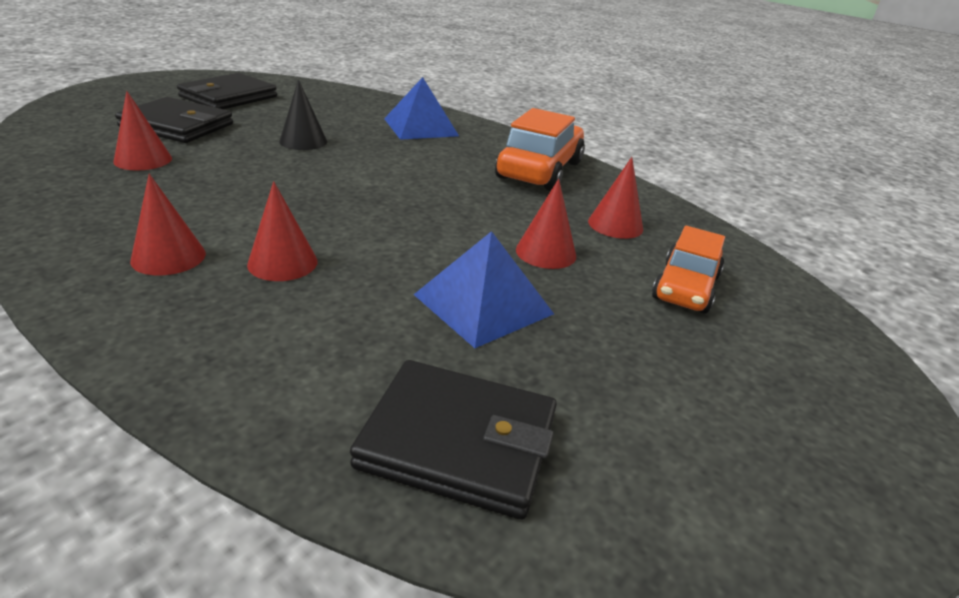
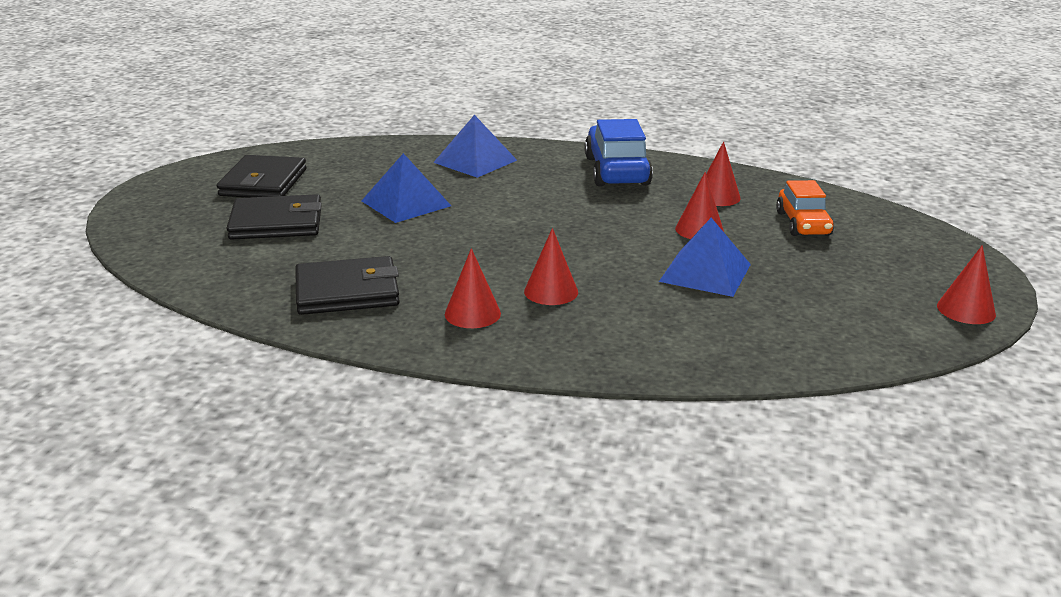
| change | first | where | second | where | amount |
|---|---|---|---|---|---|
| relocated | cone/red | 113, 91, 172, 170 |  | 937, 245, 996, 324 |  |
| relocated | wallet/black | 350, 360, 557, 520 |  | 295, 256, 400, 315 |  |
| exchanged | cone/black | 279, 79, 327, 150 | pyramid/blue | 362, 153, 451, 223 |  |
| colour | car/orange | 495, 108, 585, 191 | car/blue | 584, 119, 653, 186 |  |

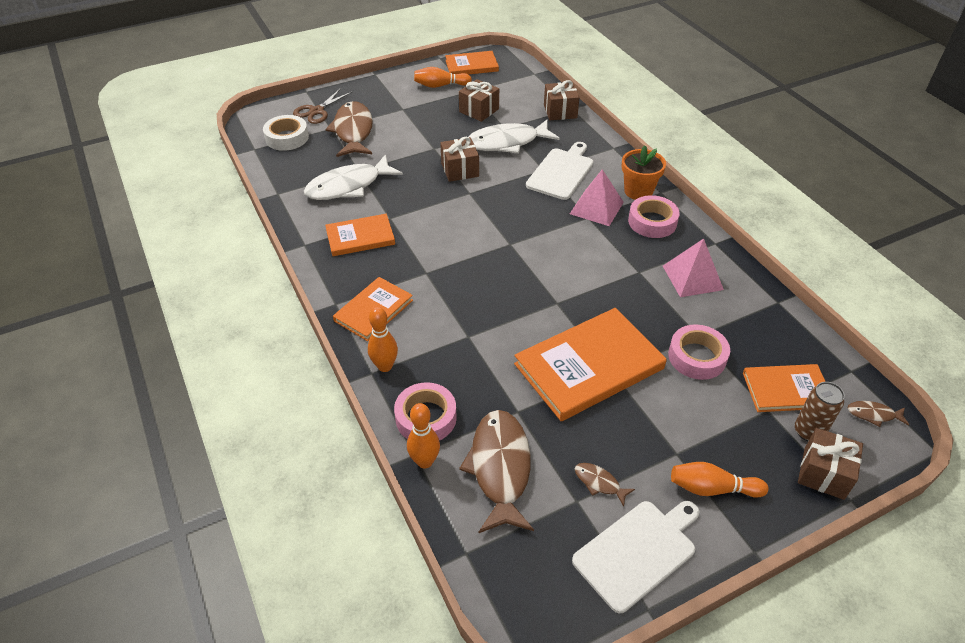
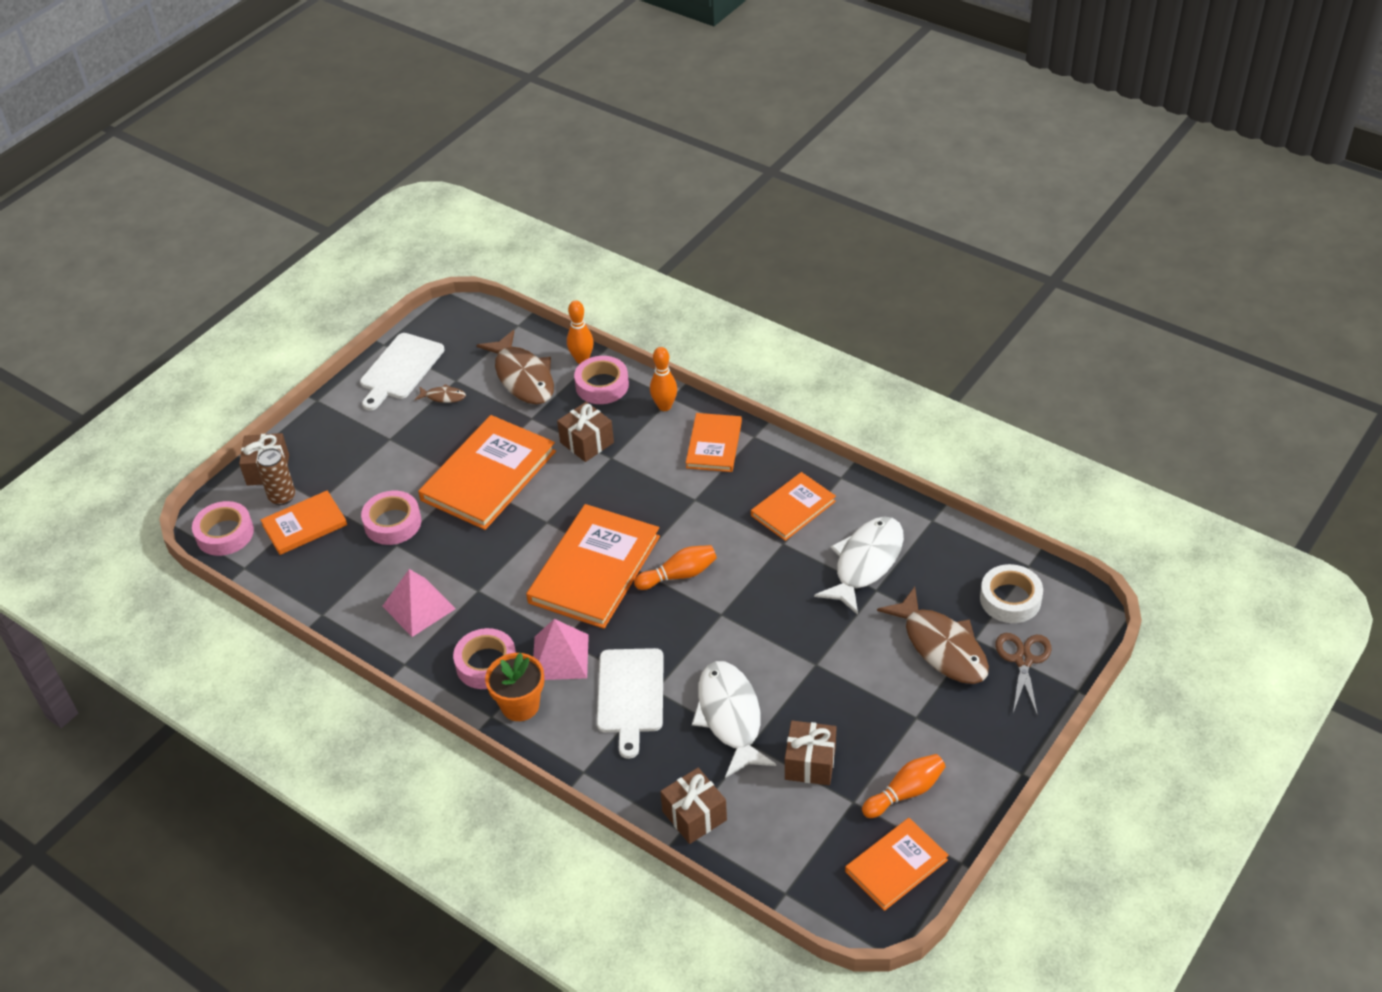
| change | first | where | second | where | amount |
|---|---|---|---|---|---|
| appeared |  |  | book/orange | 526, 504, 660, 629 |  |
| relocated | gift/brown | 440, 137, 479, 182 |  | 557, 402, 614, 462 |  |
| relocated | bowling pin/orange | 671, 462, 768, 498 |  | 634, 545, 717, 590 |  |
| exchanged | fish/brown | 848, 401, 909, 427 | tape/pink | 192, 501, 254, 556 |  |
| spun | fish/white | 468, 119, 559, 153 |  | 692, 661, 776, 778 | 60 degrees counterclockwise |

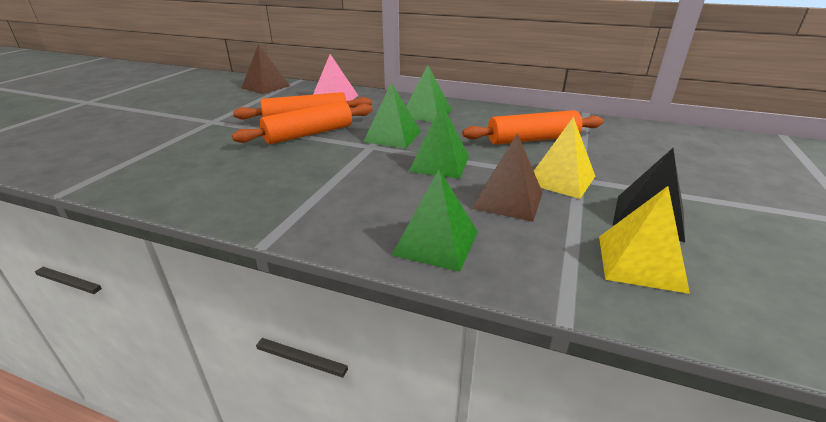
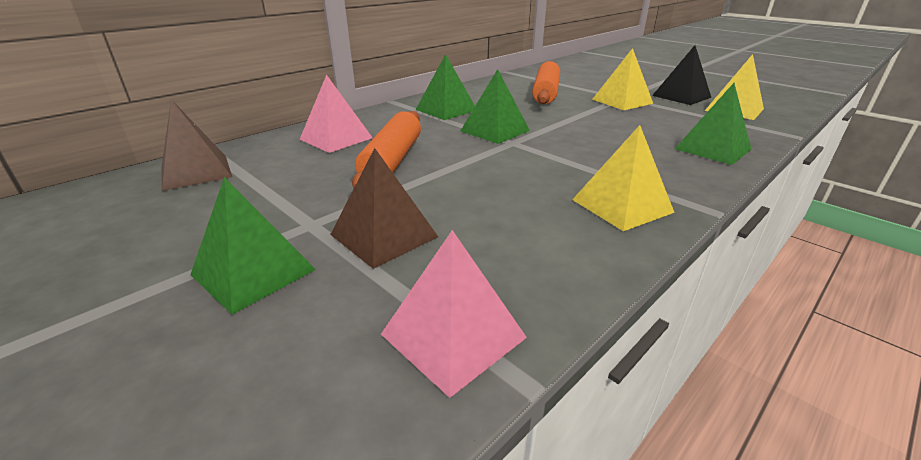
| change | first | where | second | where | amount |
|---|---|---|---|---|---|
| missing | rolling pin/orange | 232, 101, 373, 144 |  |  |  |
| appeared |  |  | pyramid/pink | 381, 230, 527, 398 |  |
| appeared |  |  | pyramid/yellow | 572, 125, 675, 231 |  |
| relocated | pyramid/green | 408, 105, 469, 179 |  | 190, 177, 316, 314 |  |
| relocated | pyramid/brown | 472, 133, 543, 222 |  | 330, 148, 438, 269 |  |

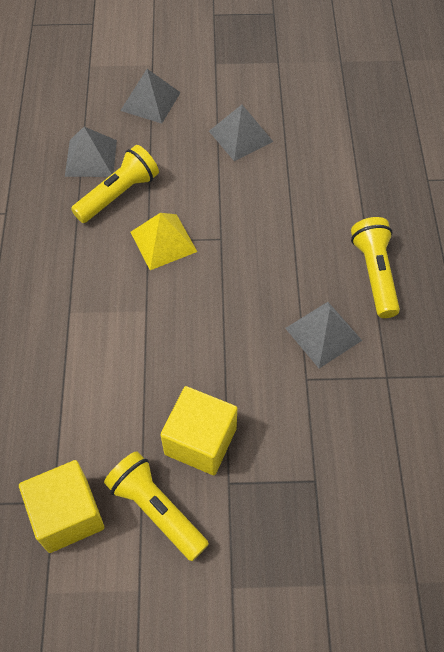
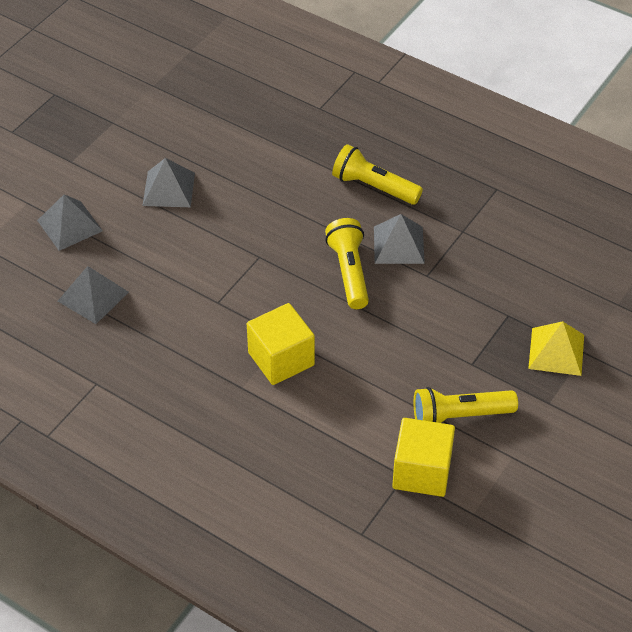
| change | first | where | second | where | amount |
|---|---|---|---|---|---|
| relocated | flashlight/yellow | 71, 145, 159, 223 |  | 325, 218, 369, 309 |  |
| relocated | pyramid/yellow | 130, 213, 197, 270 |  | 528, 321, 584, 376 |  |
| relocated | cube/yellow | 161, 386, 237, 475 |  | 247, 303, 315, 385 |  |

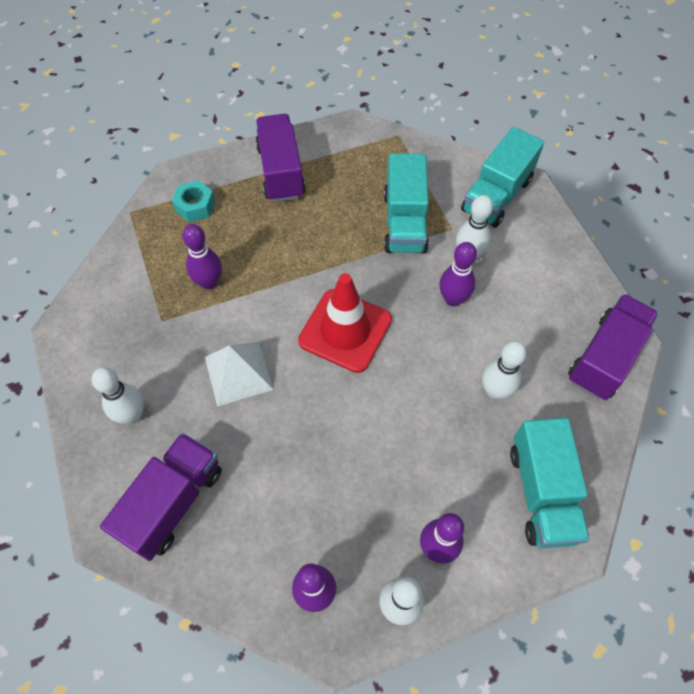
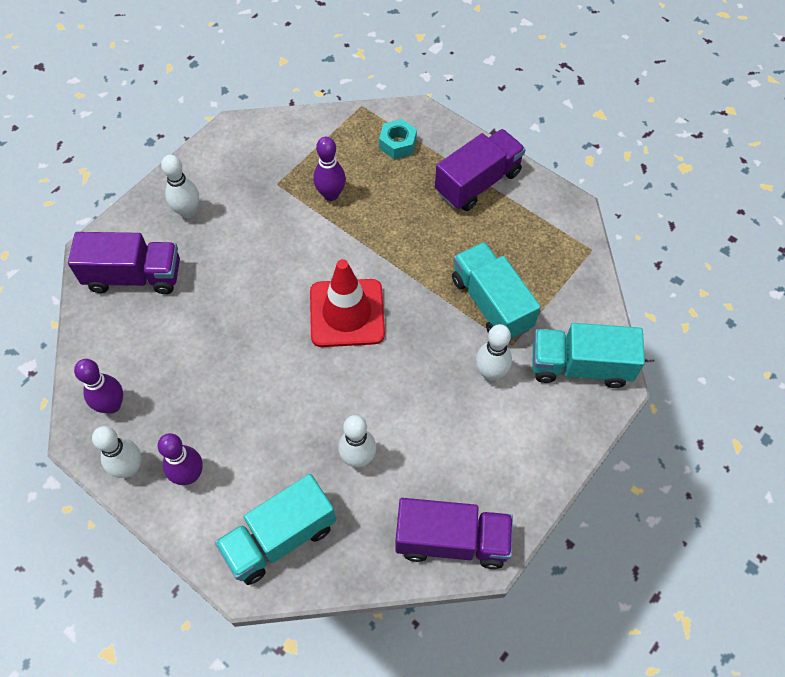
| change | first | where | second | where | amount |
|---|---|---|---|---|---|
| missing | pyramid/white | 205, 341, 274, 407 |  |  |  |
| missing | bowling pin/purple | 439, 242, 477, 307 |  |  |  |
| spun | truck/turquoise | 384, 153, 429, 254 |  | 452, 242, 541, 340 | 90 degrees clockwise |

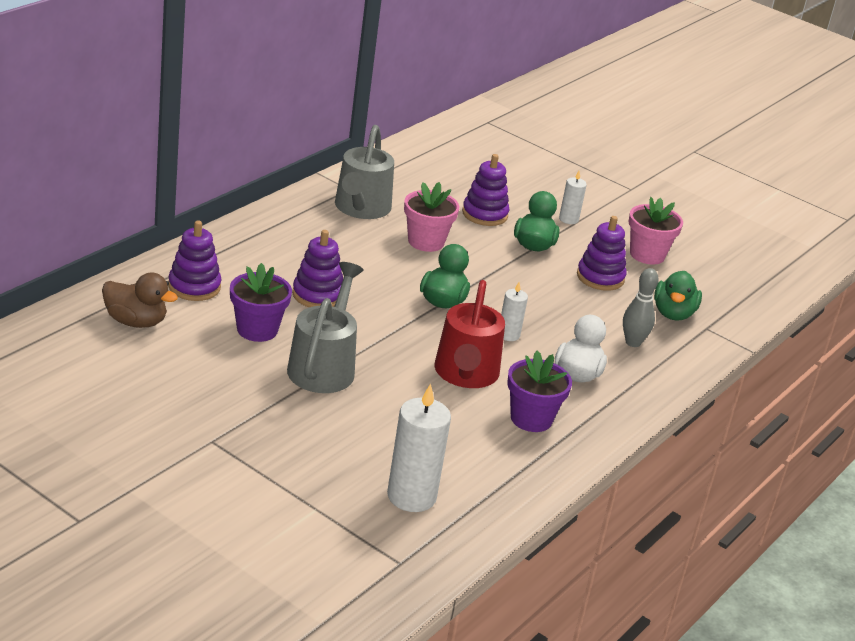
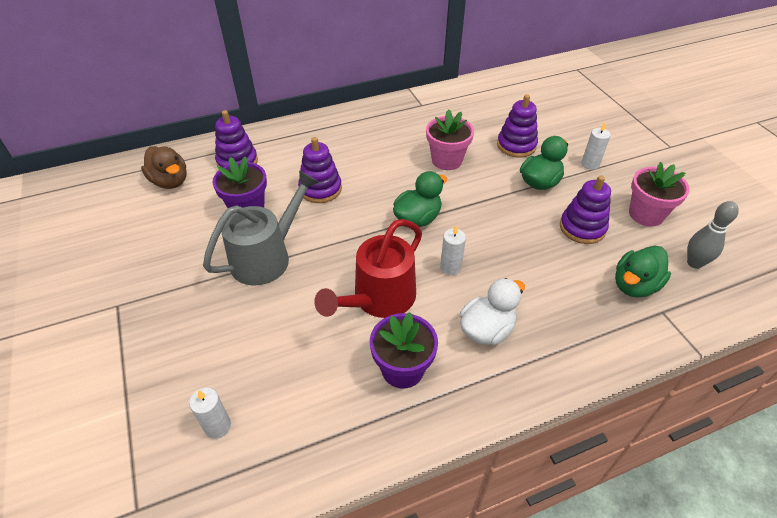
| change | first | where | second | where | amount |
|---|---|---|---|---|---|
| missing | watering can/grey | 335, 125, 394, 219 |  |  |  |
| relocated | bowling pin/grey | 623, 268, 659, 347 |  | 687, 201, 739, 269 |  |
| size | candle/white | 387, 383, 451, 512 |  | 189, 387, 231, 439 | x0.53 |

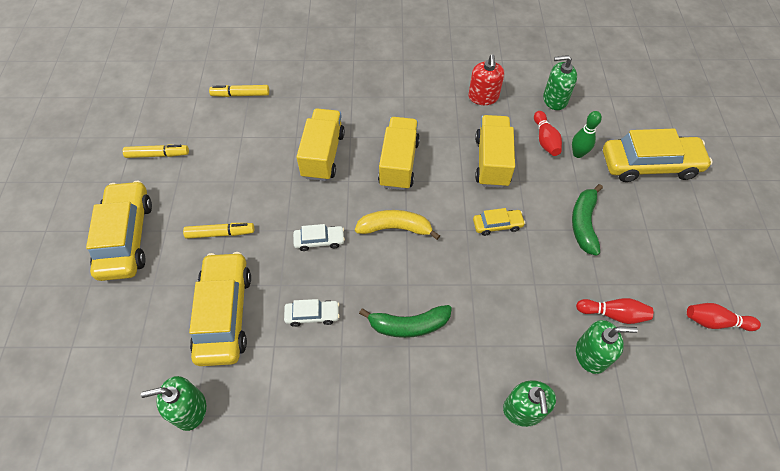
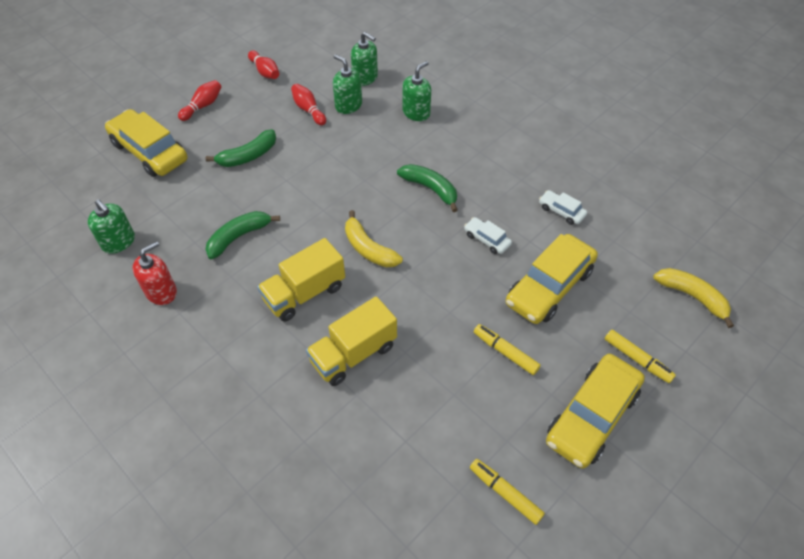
| change | first | where | second | where | amount |
|---|---|---|---|---|---|
| missing | car/yellow | 473, 208, 525, 236 |  |  |  |
| missing | bowling pin/green | 572, 111, 602, 158 |  |  |  |
| appeared |  |  | banana/yellow | 654, 268, 734, 328 |  |
| relocated | soap dispenser/green | 141, 376, 206, 431 |  | 351, 32, 378, 86 |  |
| relocated | marker/yellow | 209, 85, 269, 97 |  | 605, 329, 676, 383 |  |
| relocated | car/white | 293, 224, 345, 251 |  | 539, 190, 587, 225 |  |
| relocated | bowling pin/red | 534, 111, 562, 156 |  | 178, 80, 221, 121 |  |
| exchanged | truck/yellow | 475, 115, 515, 188 | banana/green | 205, 211, 280, 259 |  |

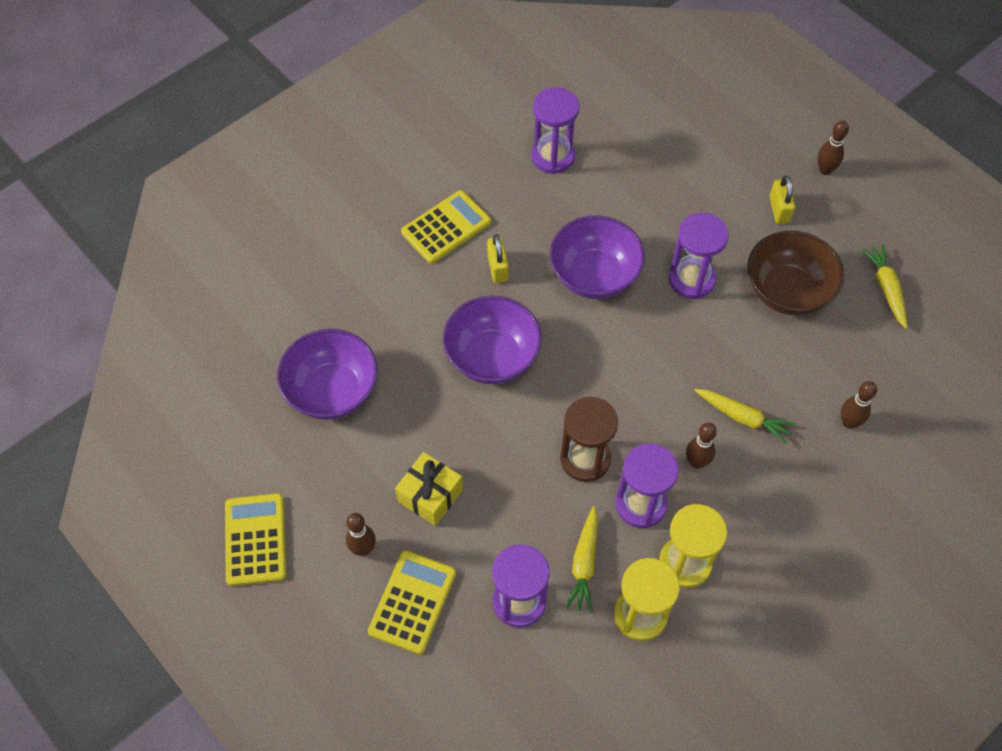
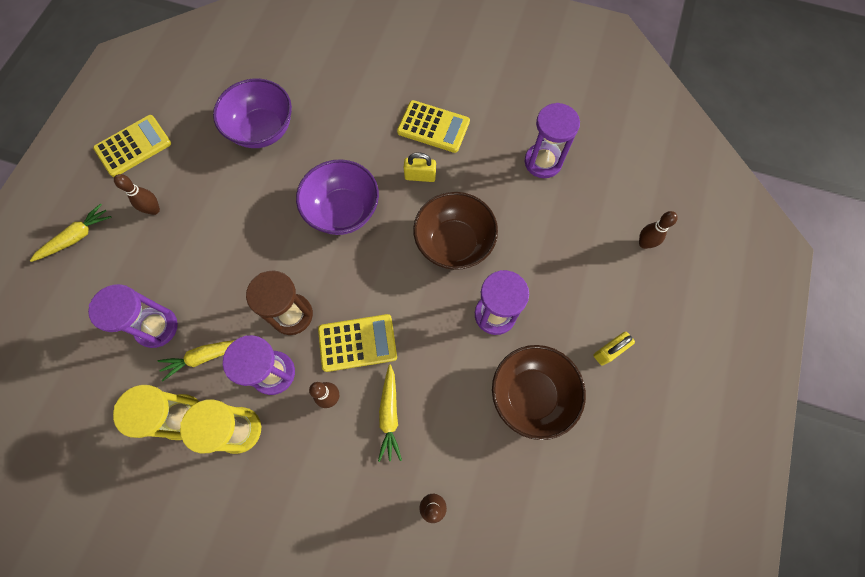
| change | first | where | second | where | amount |
|---|---|---|---|---|---|
| missing | gift/yellow | 395, 452, 463, 526 |  |  |  |
| relocated | calculator/yellow | 368, 550, 456, 655 |  | 318, 314, 397, 372 |  |
| relocated | bowling pin/brown | 818, 121, 849, 175 |  | 639, 211, 678, 249 |  |
| relocated | carrot/yellow | 861, 244, 907, 329 |  | 30, 203, 112, 262 |  |
| colour | bowl/purple | 550, 215, 645, 299 | bowl/brown | 413, 192, 498, 270 |  |
| spun | padlock/yellow | 487, 234, 509, 283 |  | 404, 152, 436, 182 | 45 degrees clockwise |

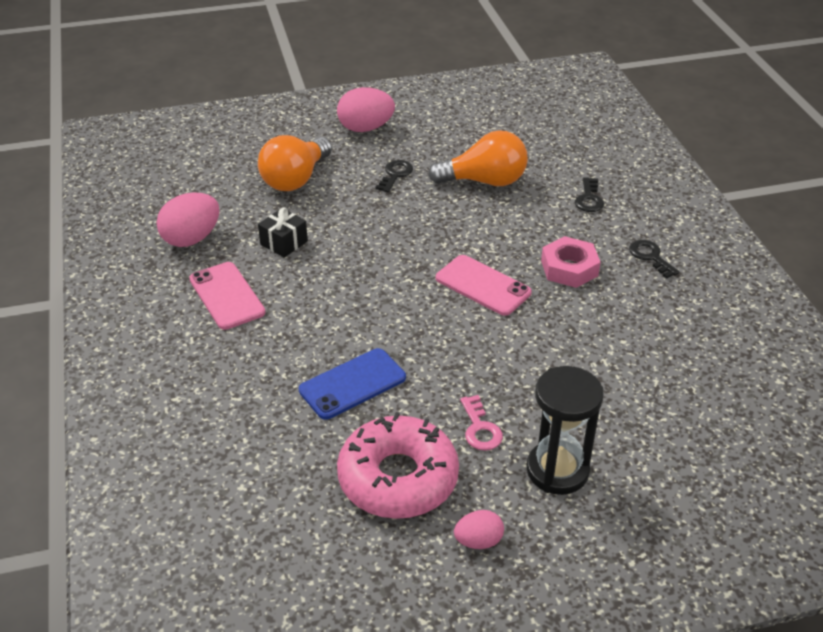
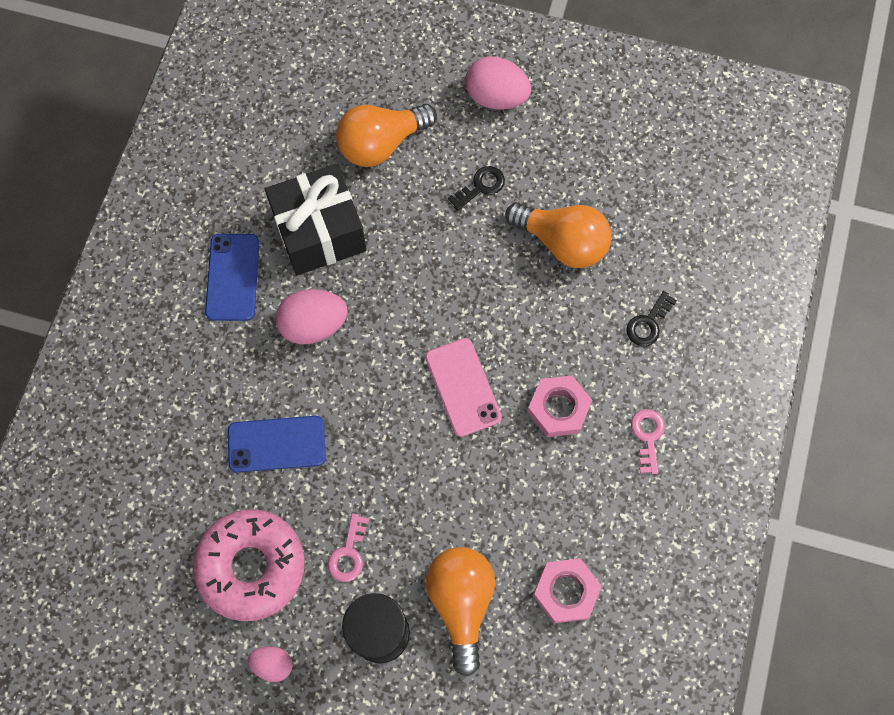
| change | first | where | second | where | amount |
|---|---|---|---|---|---|
| appeared |  |  | light bulb/orange | 426, 547, 495, 677 |  |
| appeared |  |  | nut/pink | 533, 558, 602, 623 |  |
| relocated | egg/pink | 156, 192, 219, 247 |  | 275, 289, 348, 344 |  |
| colour | phone/pink | 189, 262, 266, 330 | phone/blue | 205, 234, 259, 321 |  |
| colour | key/black | 629, 240, 680, 279 | key/pink | 631, 409, 665, 474 |  |
| size | gift/black | 258, 208, 308, 258 |  | 265, 164, 367, 275 | x2.09 |

